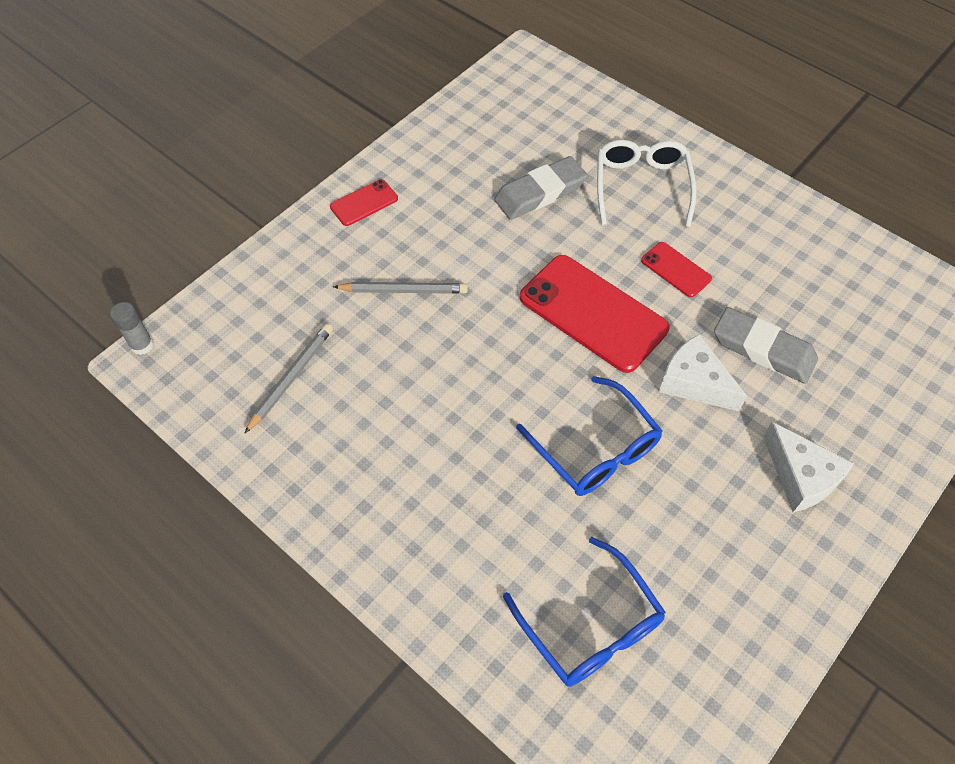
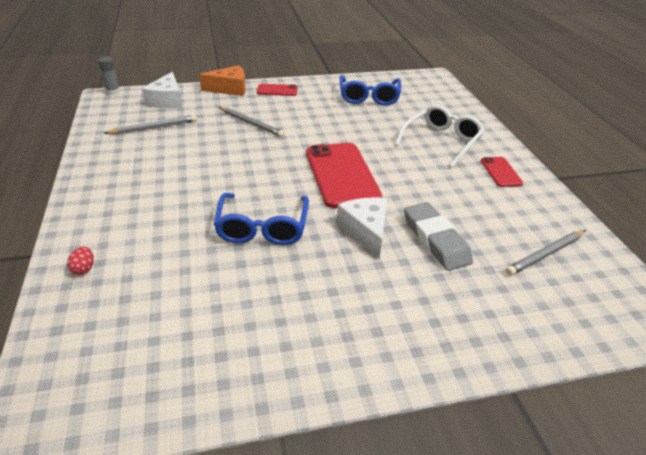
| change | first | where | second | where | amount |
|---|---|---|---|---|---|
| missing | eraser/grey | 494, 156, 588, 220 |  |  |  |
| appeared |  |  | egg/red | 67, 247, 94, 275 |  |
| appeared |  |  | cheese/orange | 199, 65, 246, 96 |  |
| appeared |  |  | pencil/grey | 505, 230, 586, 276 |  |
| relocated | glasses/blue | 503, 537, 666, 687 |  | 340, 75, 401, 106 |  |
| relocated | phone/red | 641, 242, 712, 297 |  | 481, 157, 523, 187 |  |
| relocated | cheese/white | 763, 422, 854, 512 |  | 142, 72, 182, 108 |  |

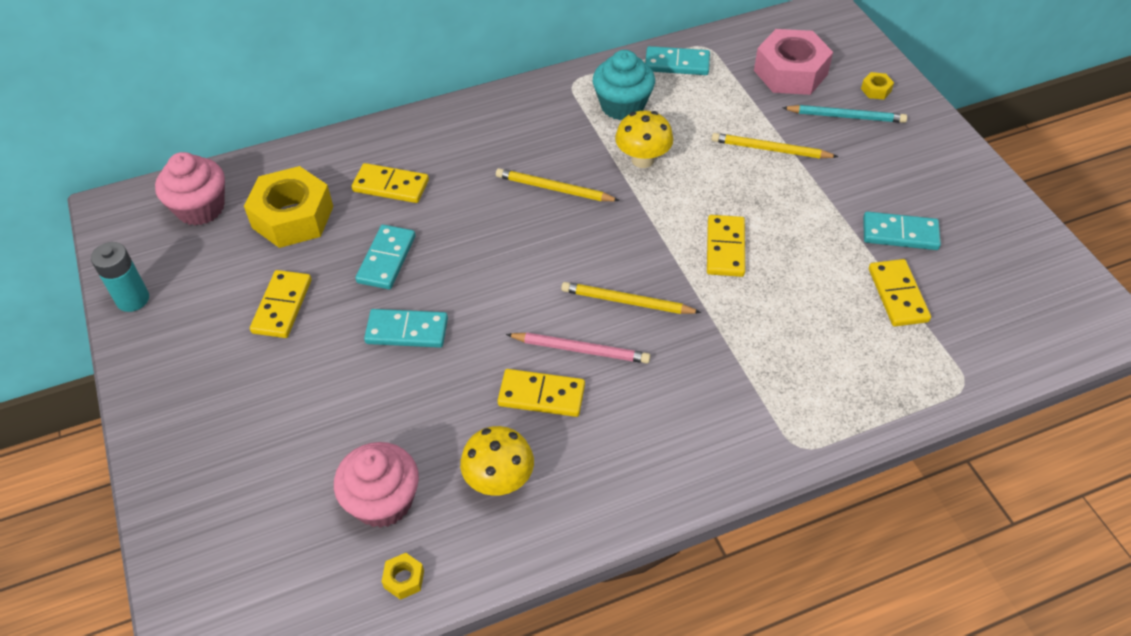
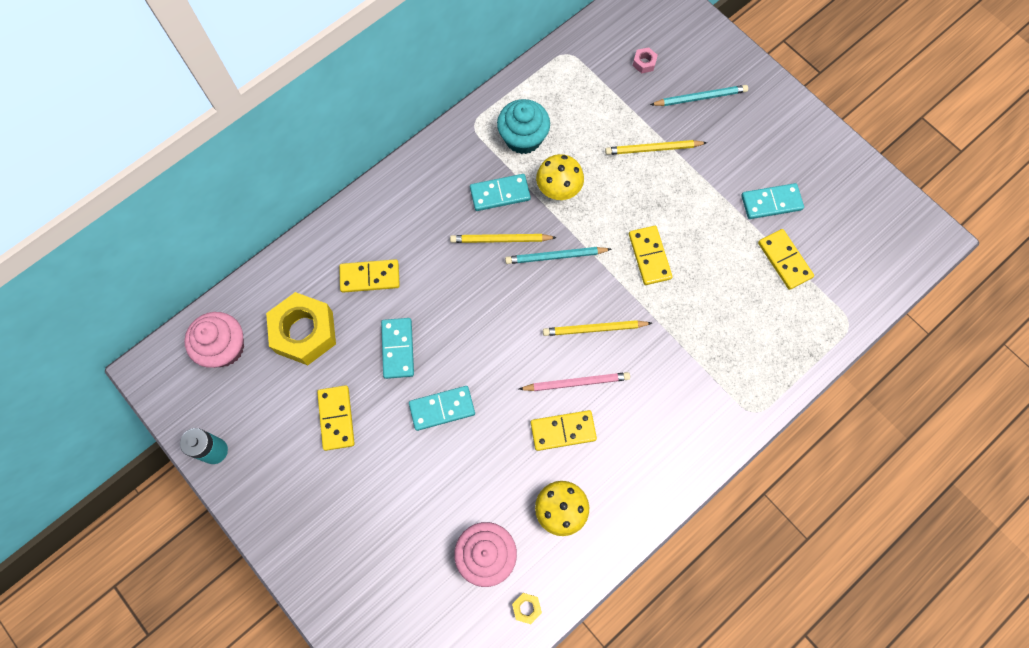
| change | first | where | second | where | amount |
|---|---|---|---|---|---|
| missing | nut/yellow | 861, 72, 894, 100 |  |  |  |
| appeared |  |  | pencil/turquoise | 505, 247, 611, 264 |  |
| relocated | domino/turquoise | 645, 46, 710, 75 |  | 470, 174, 531, 211 |  |
| size | nut/pink | 754, 29, 833, 95 |  | 633, 47, 658, 74 | x0.40 |

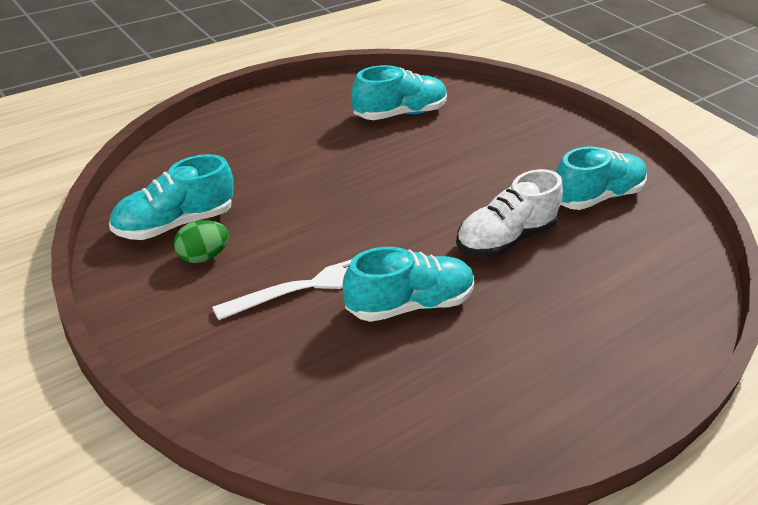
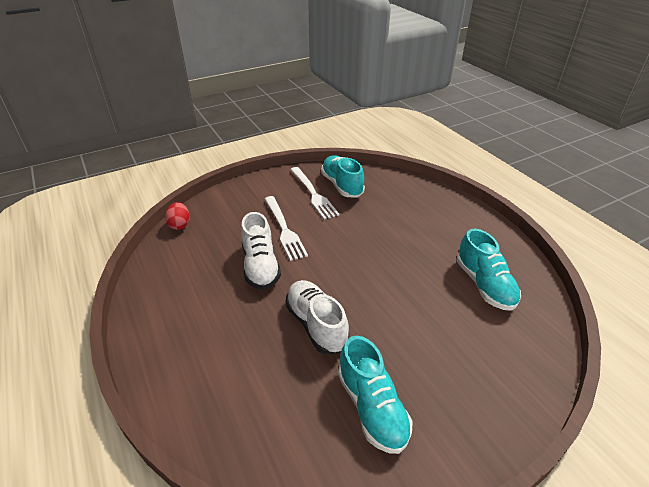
| change | first | where | second | where | amount |
|---|---|---|---|---|---|
| appeared |  |  | egg/red | 165, 202, 190, 230 |  |
| exchanged | egg/green | 174, 220, 229, 263 | fork/white | 290, 167, 340, 220 |  |
| colour | shoe/turquoise | 343, 247, 474, 322 | shoe/white | 241, 212, 281, 290 |  |

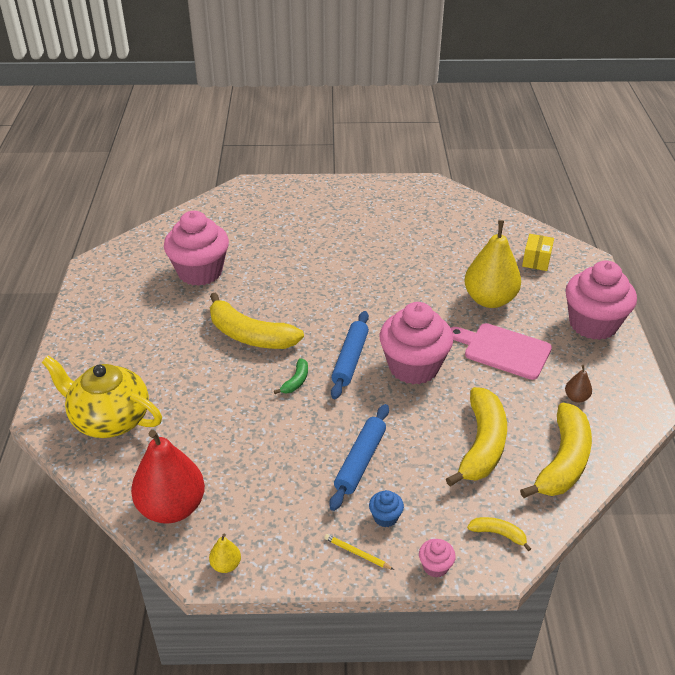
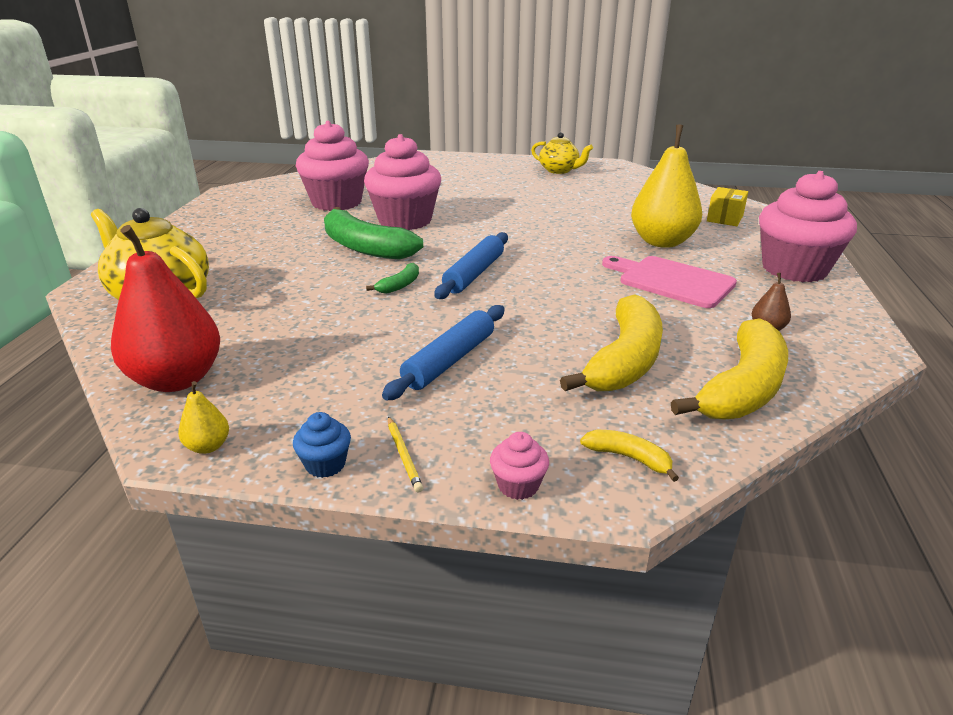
| change | first | where | second | where | amount |
|---|---|---|---|---|---|
| appeared |  |  | teapot/yellow | 531, 132, 593, 174 |  |
| relocated | cupcake/blue | 369, 490, 404, 527 |  | 293, 412, 351, 478 |  |
| relocated | cupcake/pink | 380, 302, 453, 384 |  | 364, 134, 441, 230 |  |
| colour | banana/yellow | 210, 292, 304, 349 | banana/green | 324, 207, 423, 260 |  |
| spun | pencil/yellow | 324, 534, 394, 570 |  | 388, 416, 423, 493 | 150 degrees counterclockwise |

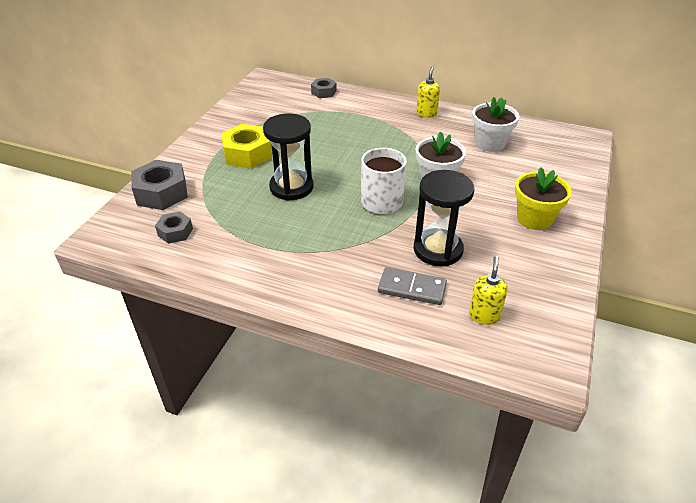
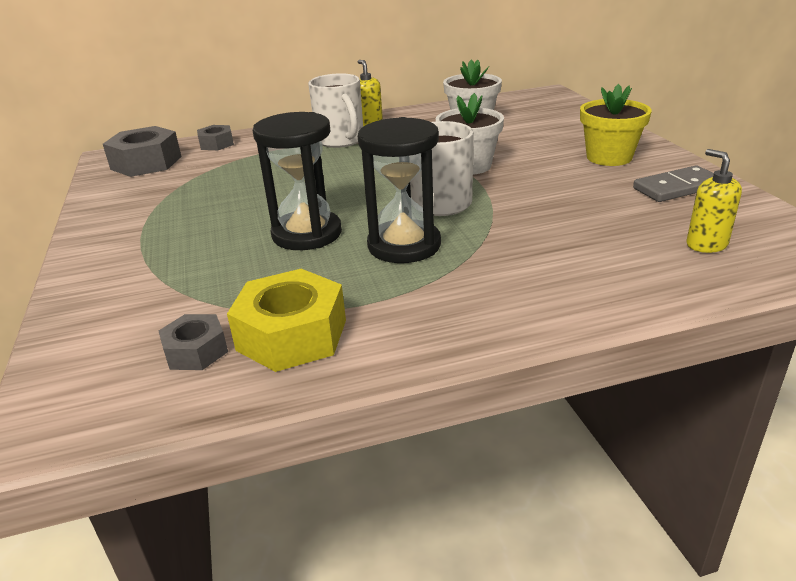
| change | first | where | second | where | amount |
|---|---|---|---|---|---|
| appeared |  |  | mug/white | 308, 73, 363, 148 |  |
| relocated | nut/grey | 131, 160, 188, 210 |  | 103, 126, 182, 177 |  |
| relocated | nut/yellow | 221, 124, 272, 169 |  | 227, 269, 346, 372 |  |
| relocated | domino/grey | 378, 267, 447, 305 |  | 633, 165, 714, 202 |  |
| relocated | hourglass/black | 413, 170, 474, 266 |  | 358, 117, 441, 263 |  |

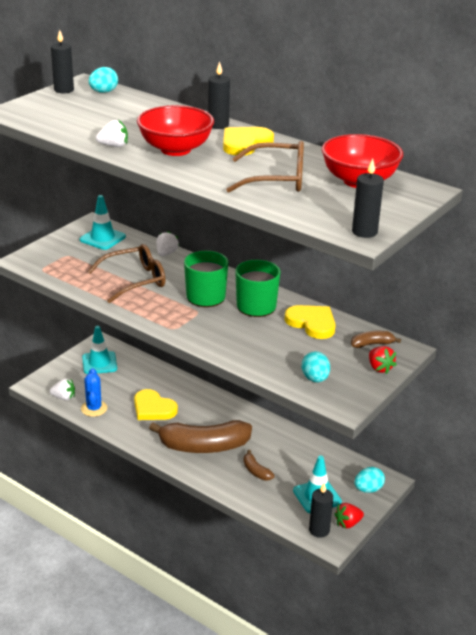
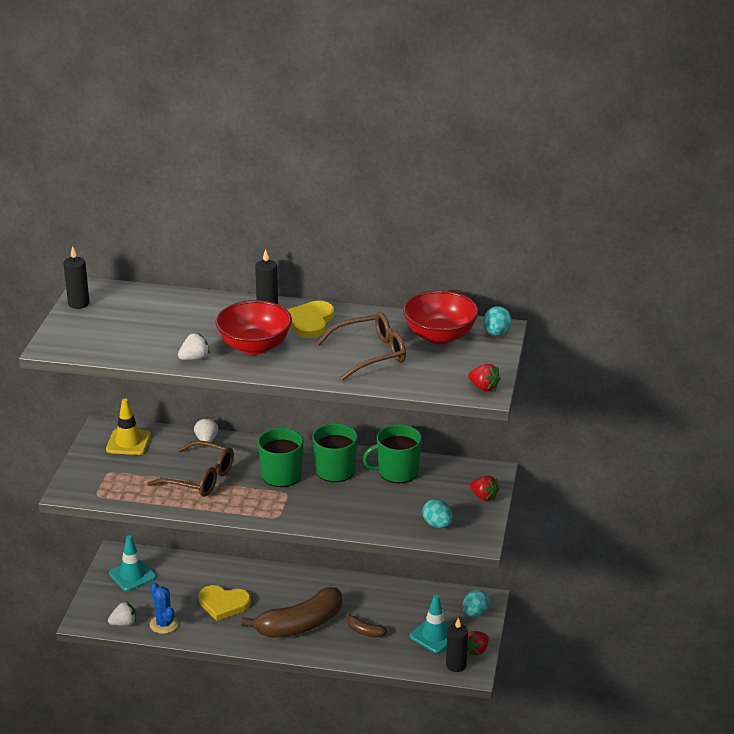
| change | first | where | second | where | amount |
|---|---|---|---|---|---|
| missing | banana/brown | 351, 331, 401, 348 |  |  |  |
| relocated | egg/turquoise | 89, 67, 118, 93 |  | 484, 306, 511, 336 |  |
| exchanged | heart/yellow | 285, 305, 336, 339 | mug/green | 363, 424, 422, 483 |  |
| exchanged | candle/black | 352, 158, 384, 238 | strawberry/red | 468, 364, 501, 392 |  |
| colour | traffic cone/turquoise | 80, 195, 126, 250 | traffic cone/yellow | 106, 398, 151, 455 |  |
| spun | glasses/brown | 87, 244, 165, 303 |  | 147, 440, 234, 497 | 75 degrees clockwise |

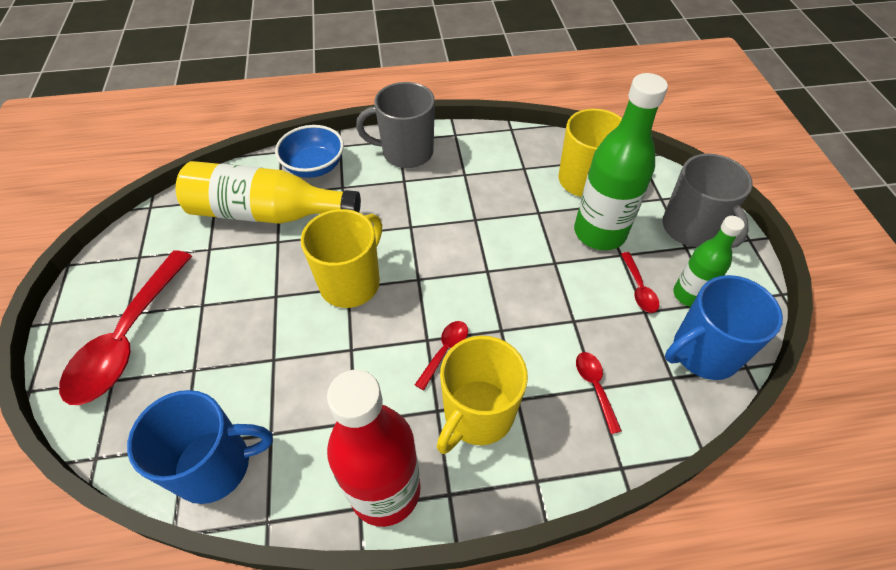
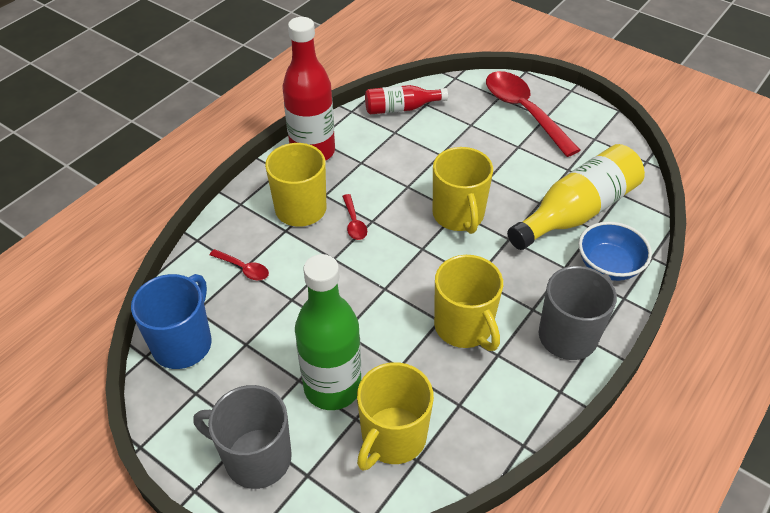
| change | first | where | second | where | amount |
|---|---|---|---|---|---|
| missing | spoon/red | 621, 252, 659, 313 |  |  |  |
| missing | bottle/green | 673, 216, 745, 307 |  |  |  |
| appeared |  |  | mug/yellow | 434, 255, 503, 351 |  |
| exchanged | mug/blue | 127, 390, 273, 504 | bottle/red | 365, 85, 448, 115 |  |

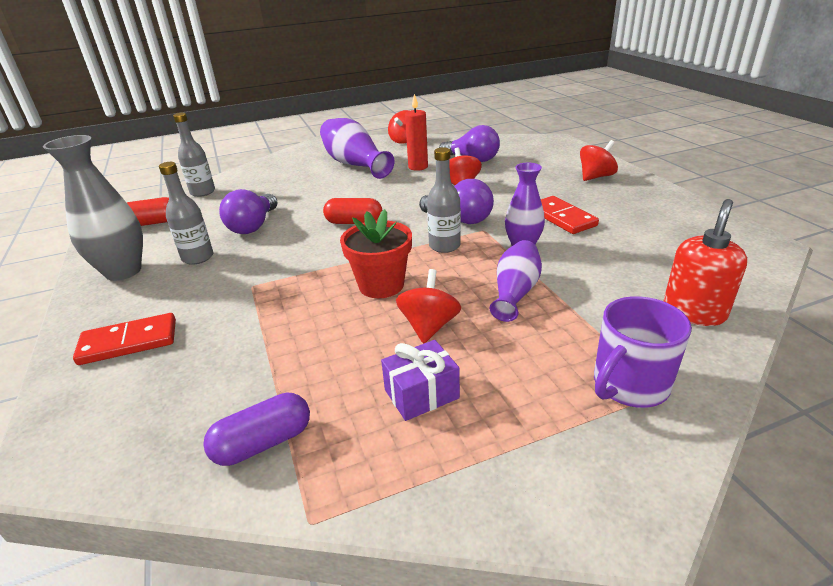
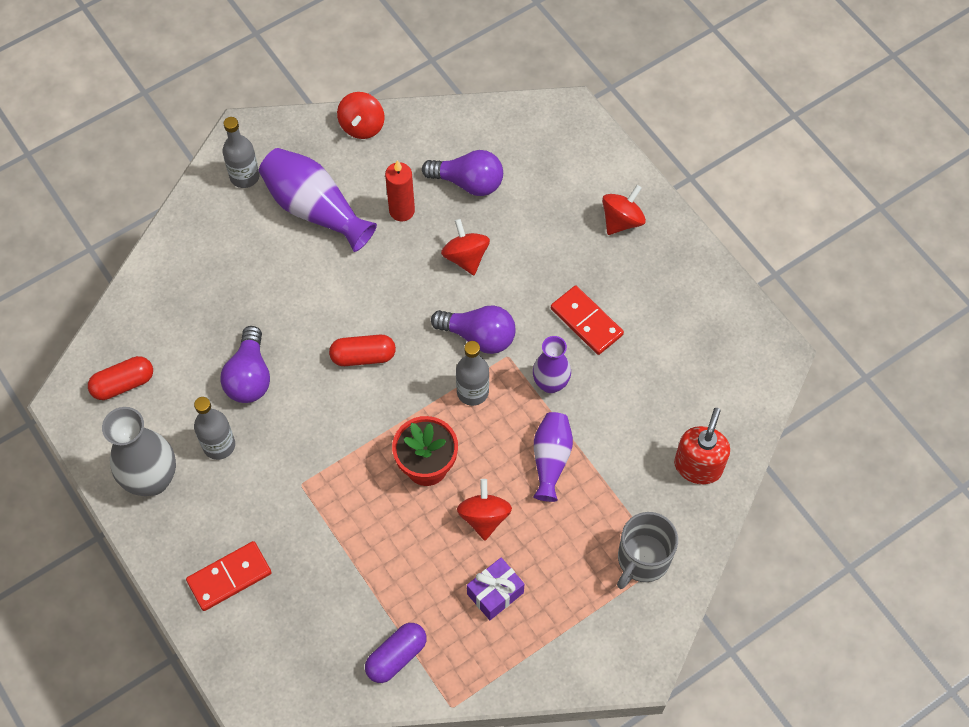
| change | first | where | second | where | amount |
|---|---|---|---|---|---|
| relocated | bottle/grey | 173, 113, 215, 197 |  | 222, 117, 260, 188 |  |
| colour | mug/purple | 594, 296, 692, 408 | mug/grey | 617, 512, 678, 589 |  |

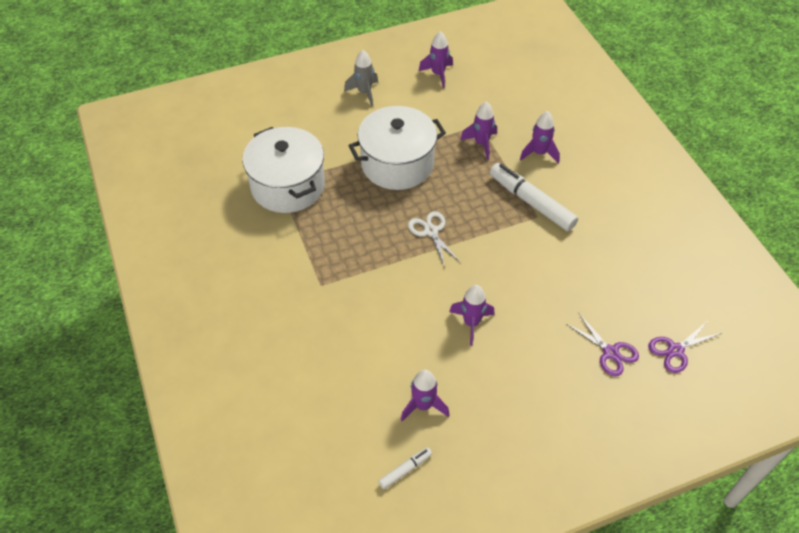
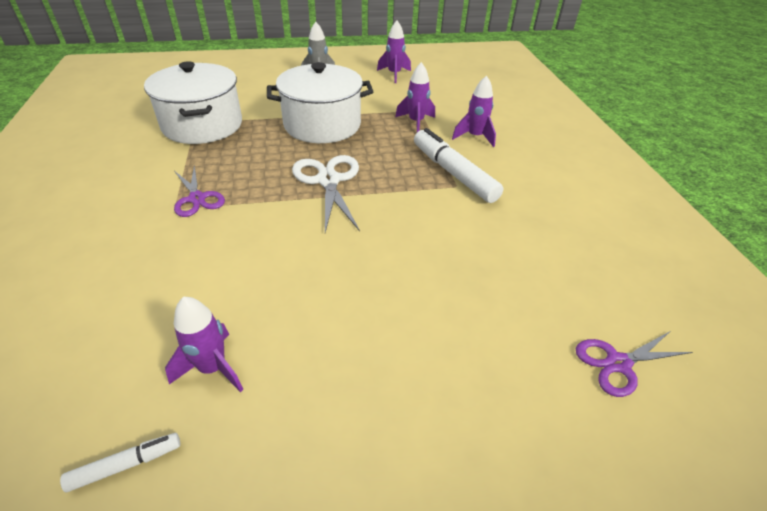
| change | first | where | second | where | amount |
|---|---|---|---|---|---|
| missing | rocket/purple | 449, 285, 495, 346 |  |  |  |
| relocated | scissors/purple | 566, 314, 639, 377 |  | 174, 165, 225, 217 |  |
| size | scissors/white | 408, 211, 461, 268 |  | 292, 155, 360, 233 | x1.52 |

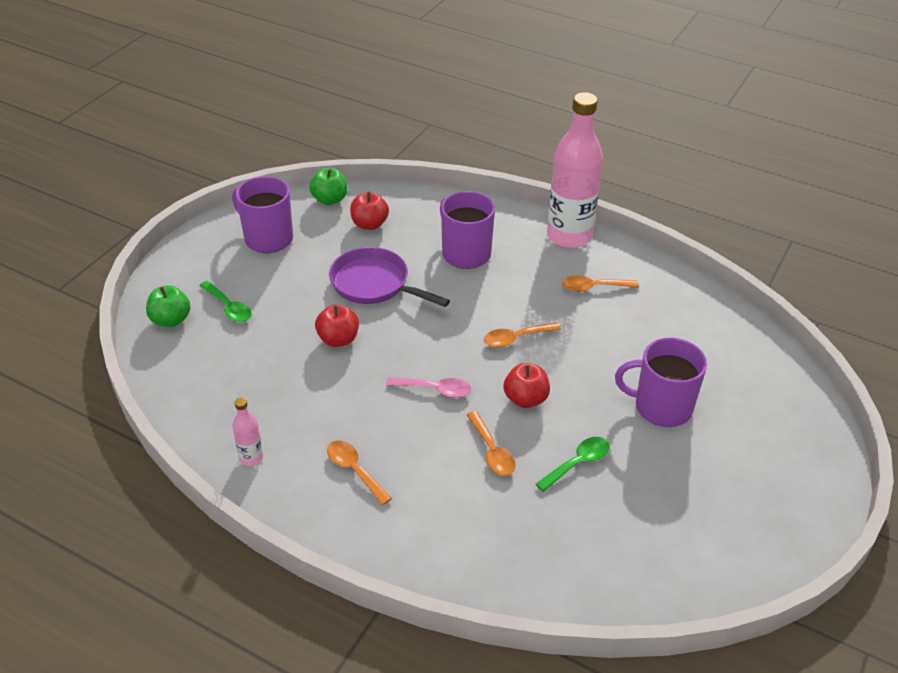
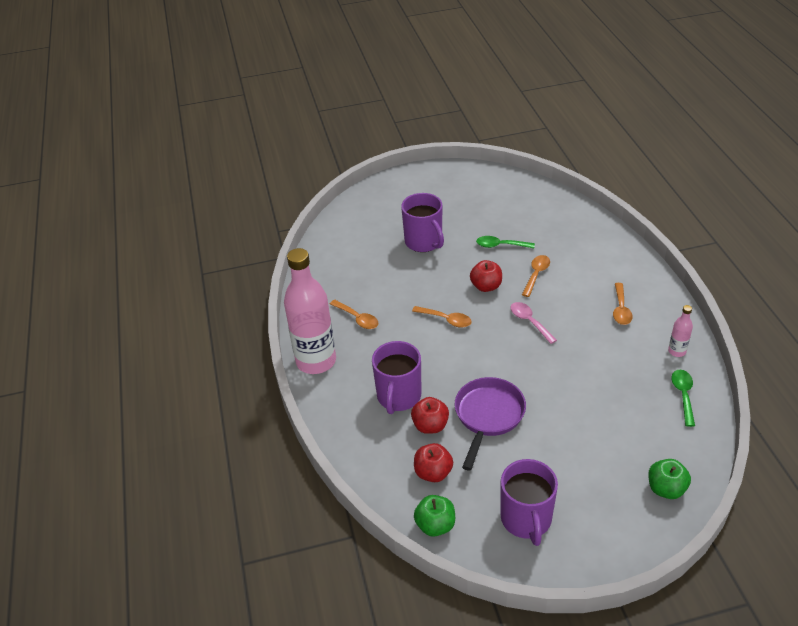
| change | first | where | second | where | amount |
|---|---|---|---|---|---|
| relocated | spoon/green | 199, 281, 252, 322 |  | 671, 370, 695, 427 |  |
| relocated | apple/red | 315, 304, 359, 347 |  | 411, 397, 449, 434 |  |
| spun | pan/purple | 329, 247, 450, 307 |  | 455, 377, 526, 471 | 150 degrees counterclockwise |

